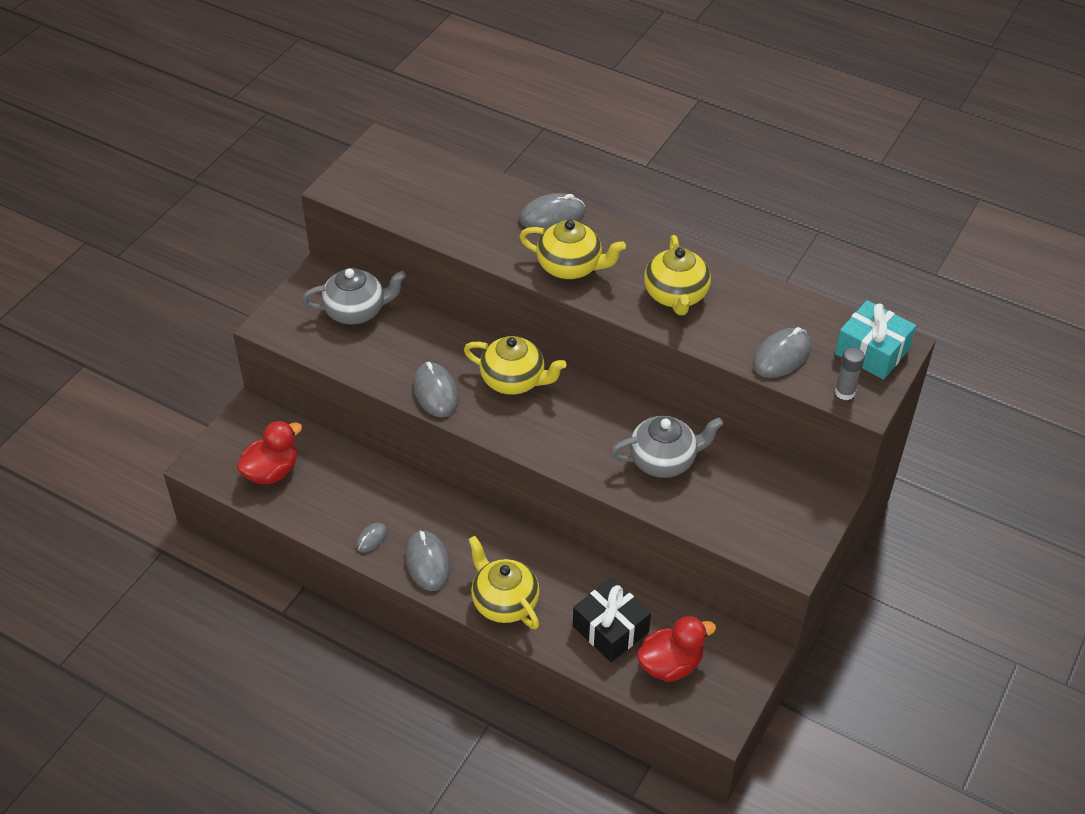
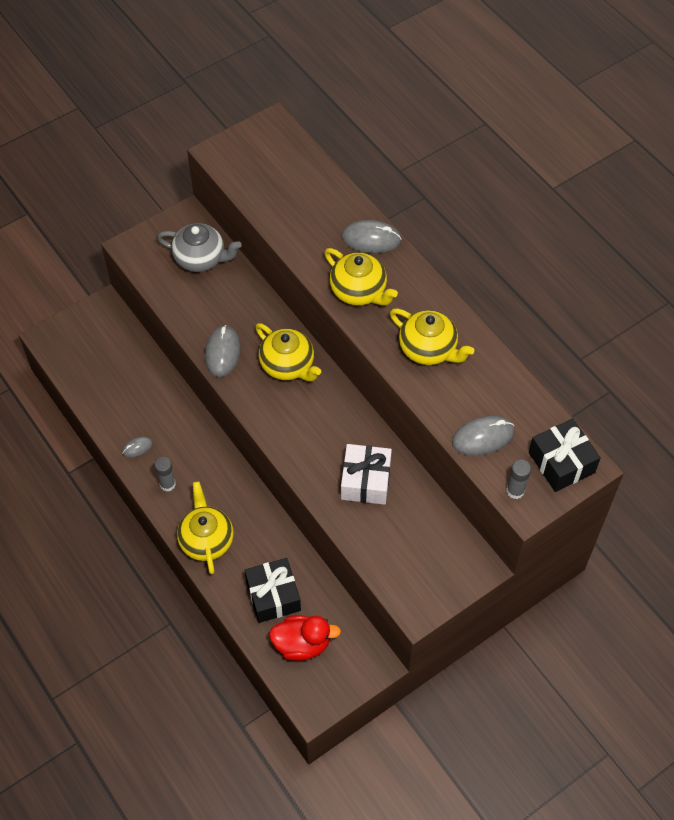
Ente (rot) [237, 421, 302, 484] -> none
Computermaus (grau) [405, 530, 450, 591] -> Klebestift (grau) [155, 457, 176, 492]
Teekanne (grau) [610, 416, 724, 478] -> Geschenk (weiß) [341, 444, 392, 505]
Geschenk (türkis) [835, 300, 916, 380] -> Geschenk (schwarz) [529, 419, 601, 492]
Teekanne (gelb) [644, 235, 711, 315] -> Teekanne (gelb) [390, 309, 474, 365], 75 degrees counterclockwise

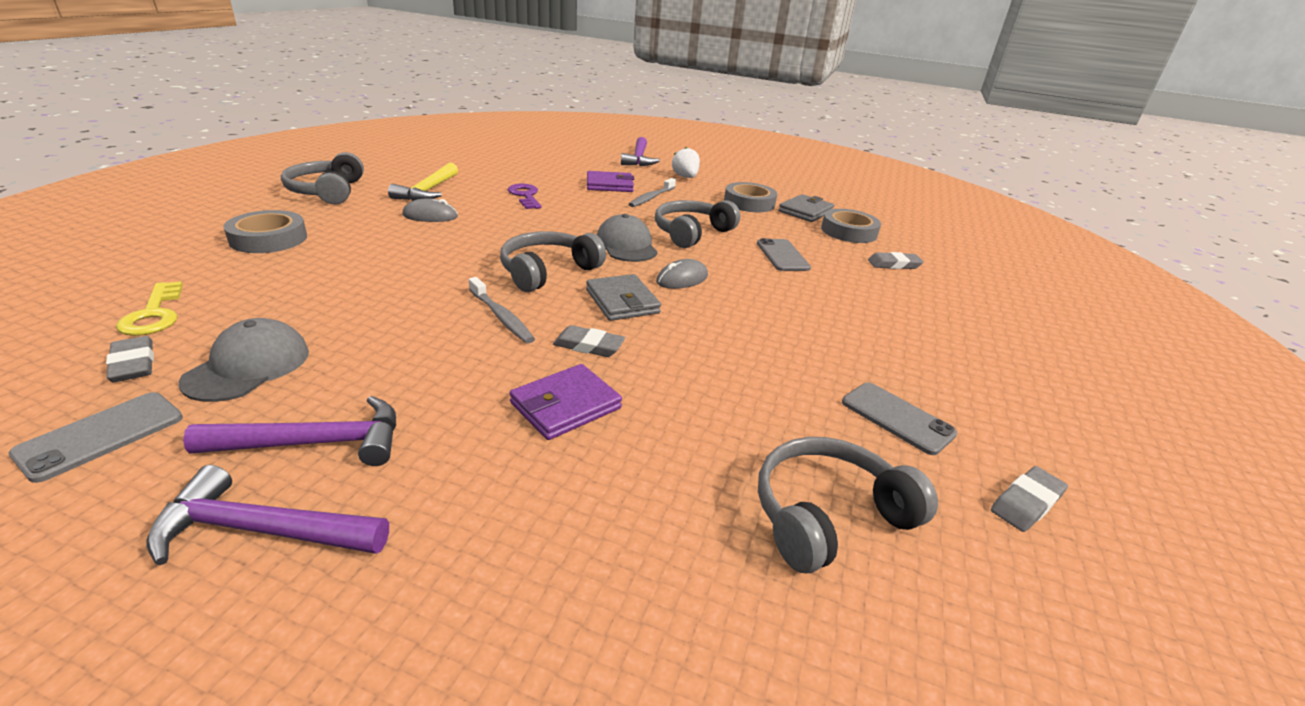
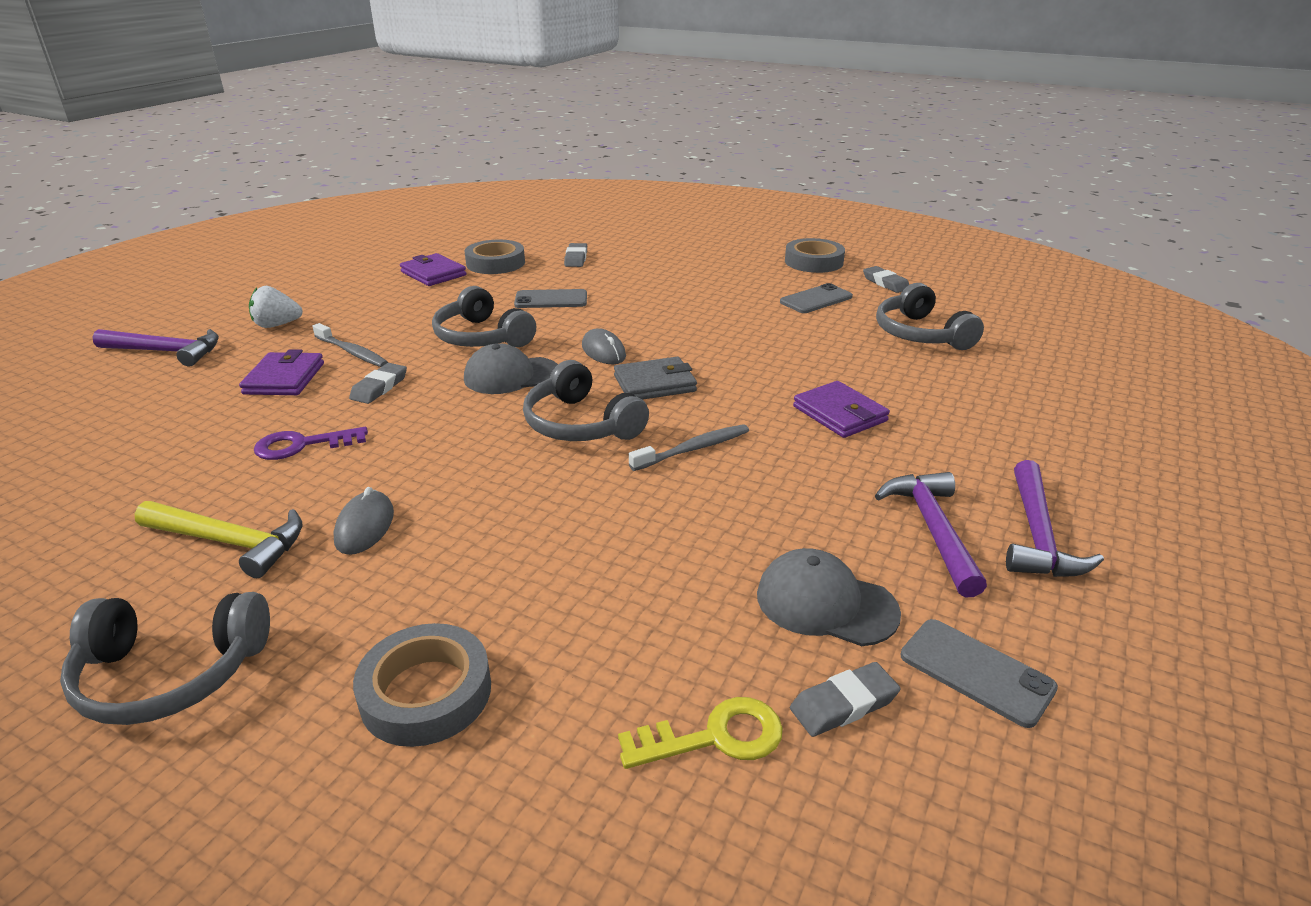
Radiergummi (grau) [553, 325, 625, 357] -> Radiergummi (grau) [349, 363, 407, 404], relocated
Klebeband (grau) [724, 182, 777, 212] -> Klebeband (grau) [785, 238, 845, 273], relocated
Geldbörse (grau) [778, 194, 834, 222] -> Geldbörse (lila) [400, 253, 467, 286]

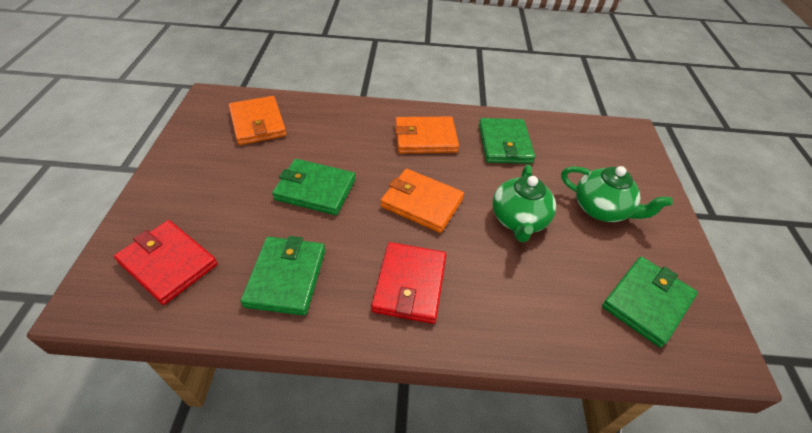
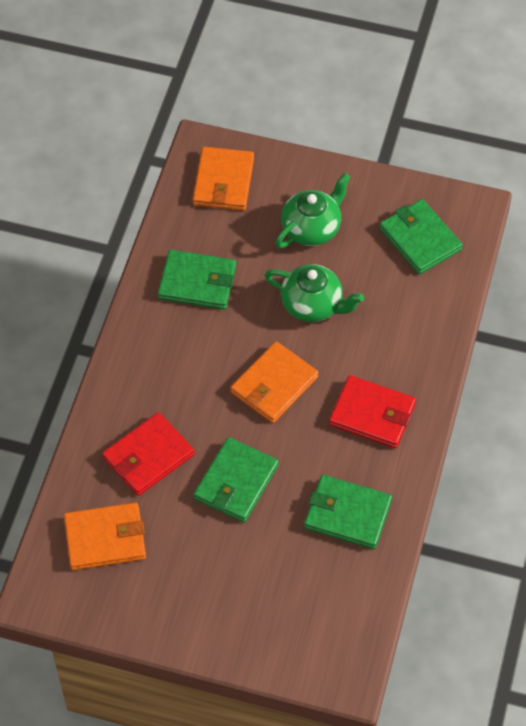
Geldbörse (rot) [114, 220, 217, 305] -> Geldbörse (rot) [102, 412, 195, 496], relocated
Geldbörse (orange) [395, 117, 459, 153] -> Geldbörse (orange) [193, 147, 254, 211], relocated

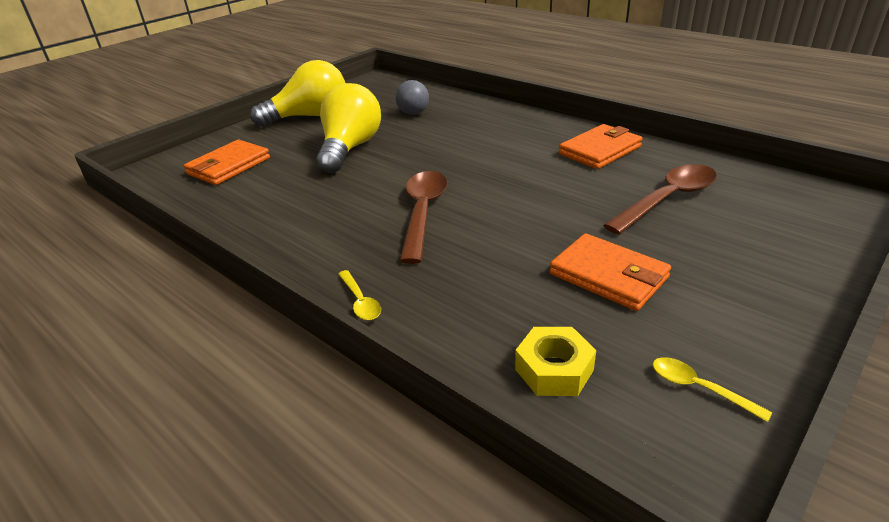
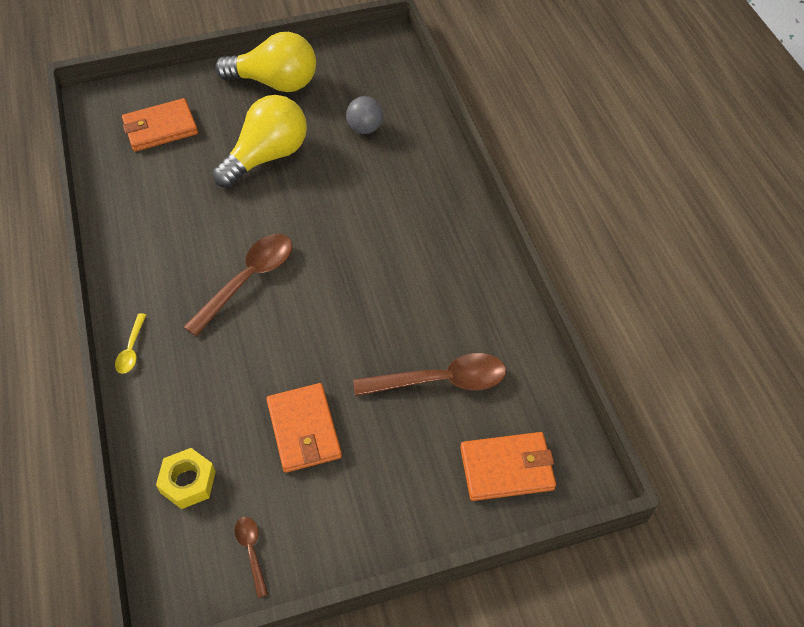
Geldbörse (orange) [559, 124, 643, 169] -> Geldbörse (orange) [460, 432, 556, 501], relocated
Löffel (gelb) [652, 357, 772, 422] -> Löffel (braun) [234, 517, 268, 598]

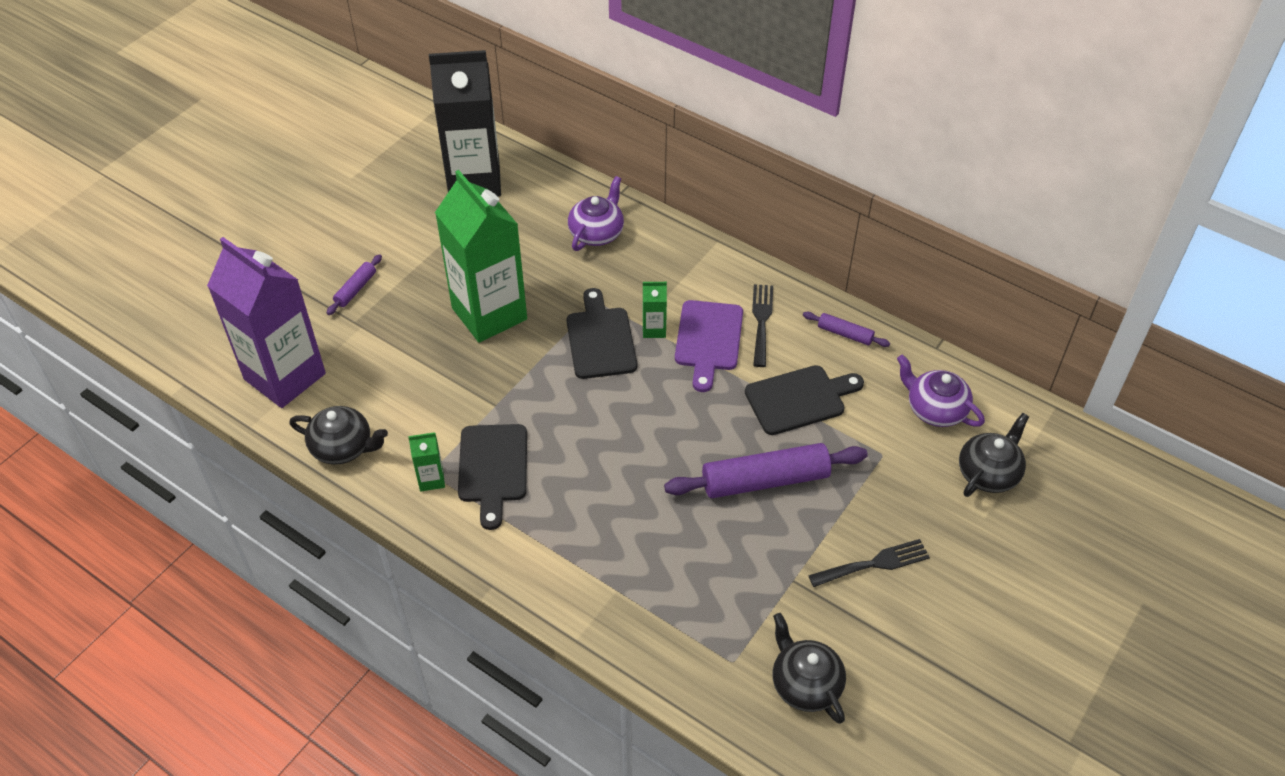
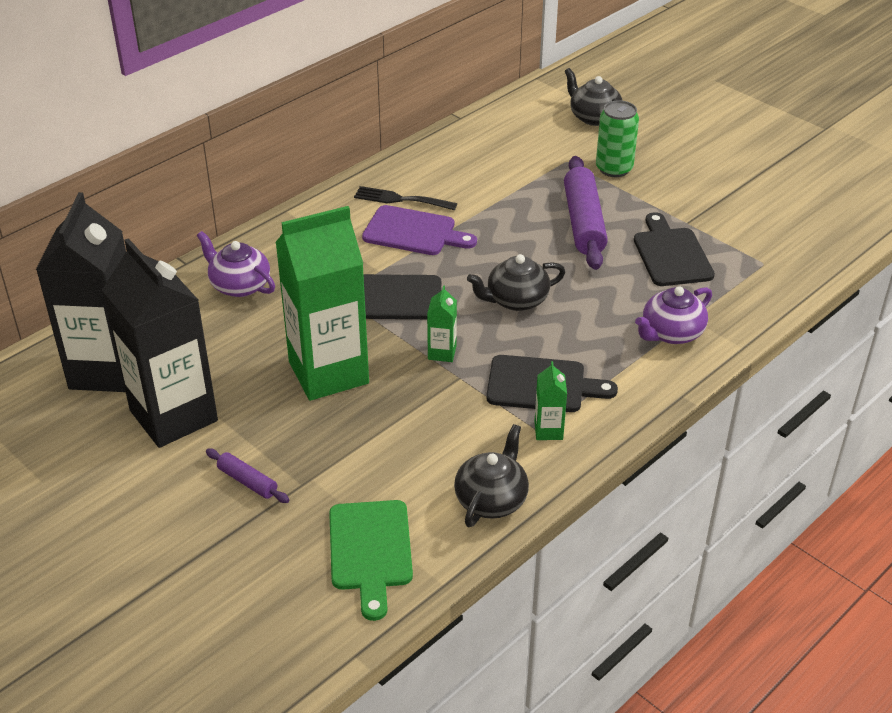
Nudelholz (lila) [803, 312, 890, 347] -> none
Gabel (schwarz) [808, 539, 930, 587] -> none
none -> Getränkekarton (schwarz) [102, 238, 218, 448]
none -> Dose (grün) [596, 100, 639, 177]
Getränkekarton (grün) [642, 282, 667, 338] -> Getränkekarton (grün) [427, 285, 457, 362], relocated
Schneidebrett (schwarz) [745, 365, 864, 435] -> Schneidebrett (schwarz) [634, 212, 715, 286], relocated
Teekanne (schwarz) [773, 613, 846, 724] -> Teekanne (schwarz) [467, 254, 565, 311], relocated
Teekanne (lila) [897, 354, 985, 427] -> Teekanne (lila) [635, 286, 712, 344], relocated
Getränkekarton (lila) [207, 237, 326, 408] -> Schneidebrett (grün) [329, 500, 413, 621]

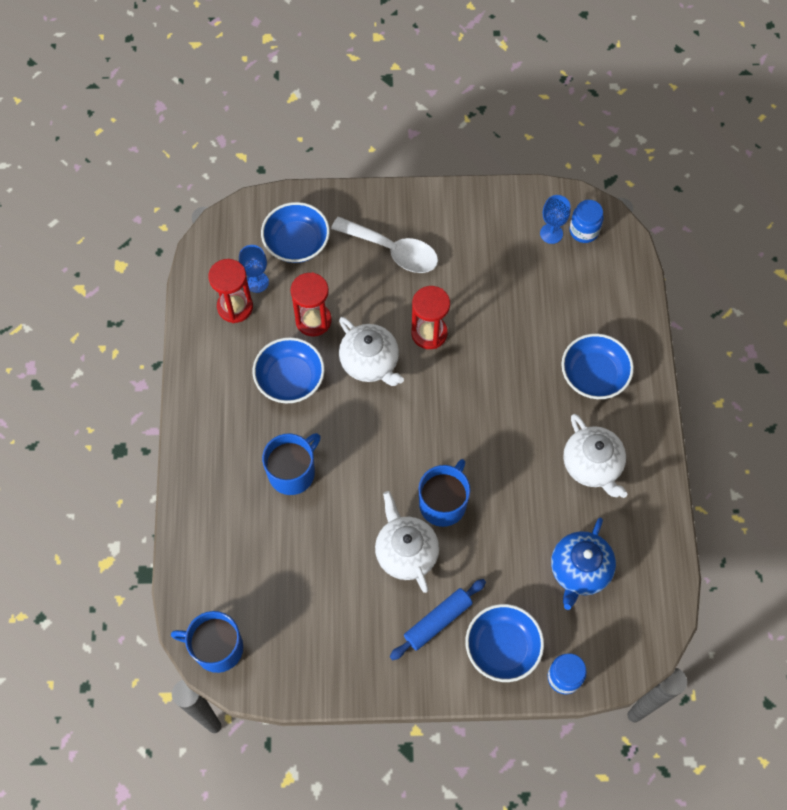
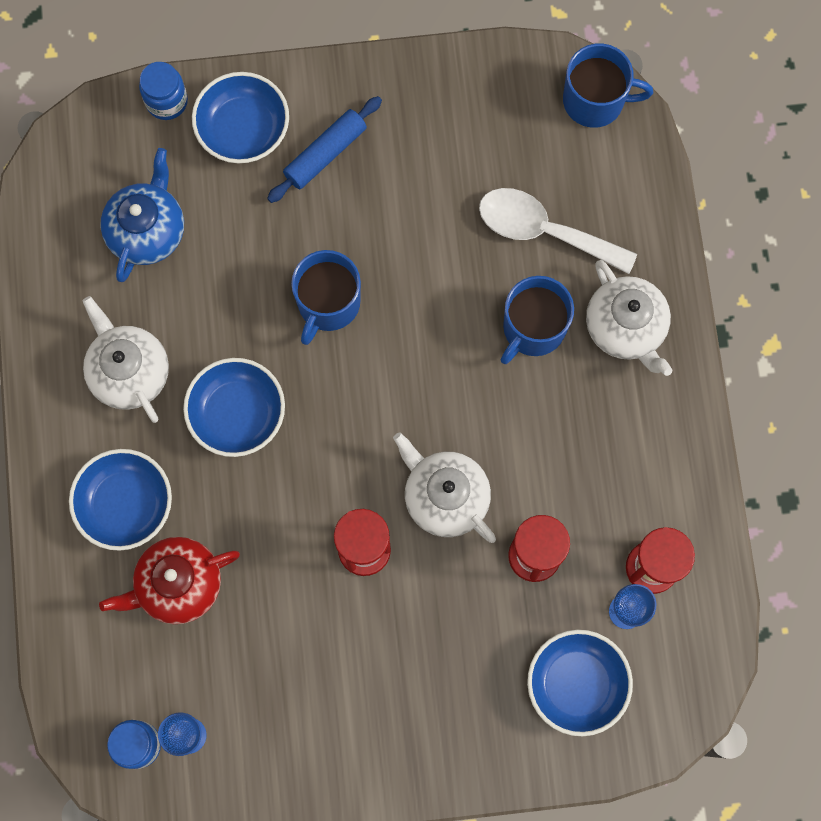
none -> Teekanne (rot) [99, 537, 240, 624]
Schüssel (blau) [253, 337, 325, 403] -> Schüssel (blau) [183, 358, 285, 457], relocated
Löffel (weiß) [331, 217, 438, 273] -> Löffel (weiß) [479, 188, 637, 274], relocated
Teekanne (weiß) [375, 491, 439, 593] -> Teekanne (weiß) [586, 260, 672, 376], relocated

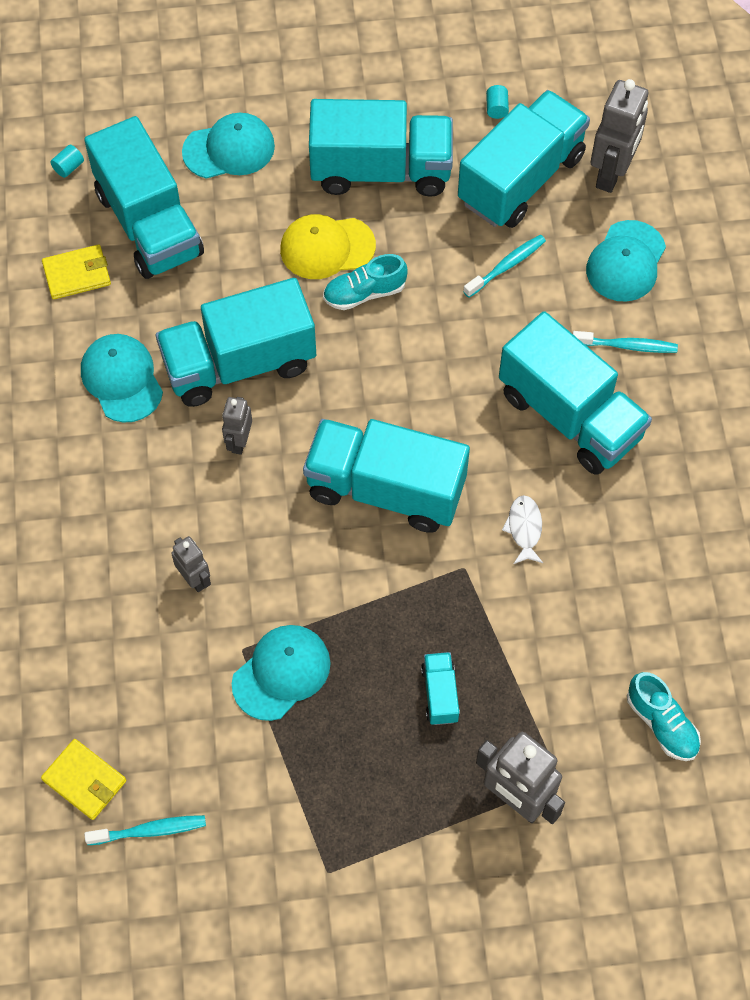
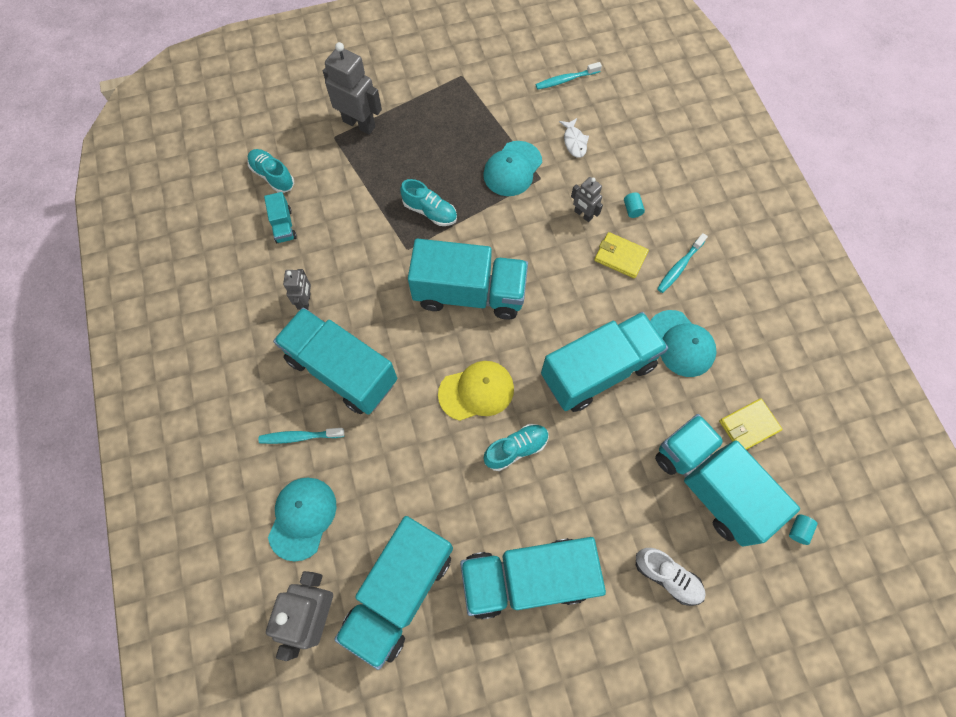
none -> Schuh (türkis) [400, 179, 457, 226]
Geldbörse (gelb) [41, 739, 126, 820] -> Geldbörse (gelb) [594, 232, 649, 278], relocated
Roboter (grau) [222, 397, 252, 455] -> Roboter (grau) [283, 269, 311, 310], relocated
Kappe (gelb) [280, 214, 376, 279] -> Kappe (gelb) [438, 361, 514, 421], relocated
Lastwagen (türkis) [421, 652, 460, 725] -> Lastwagen (türkis) [264, 192, 297, 243], relocated
Zahnbürste (türkis) [463, 235, 546, 298] -> Zahnbürste (türkis) [657, 233, 708, 293], relocated
Vollzylinder (türkis) [486, 85, 509, 119] -> Vollzylinder (türkis) [624, 192, 645, 218], relocated
Fisch (weiß) [502, 495, 543, 564] -> Fisch (weiß) [559, 118, 589, 158], relocated
Kappe (türkis) [182, 113, 275, 179] -> Schuh (weiß) [636, 548, 706, 606]

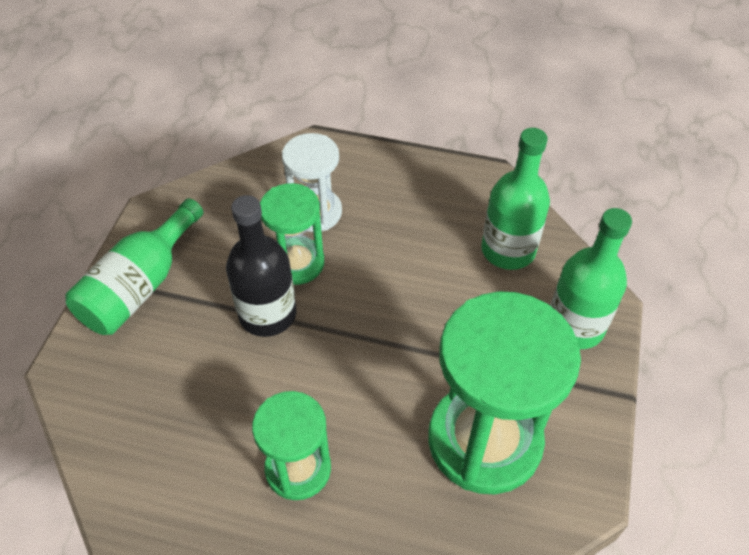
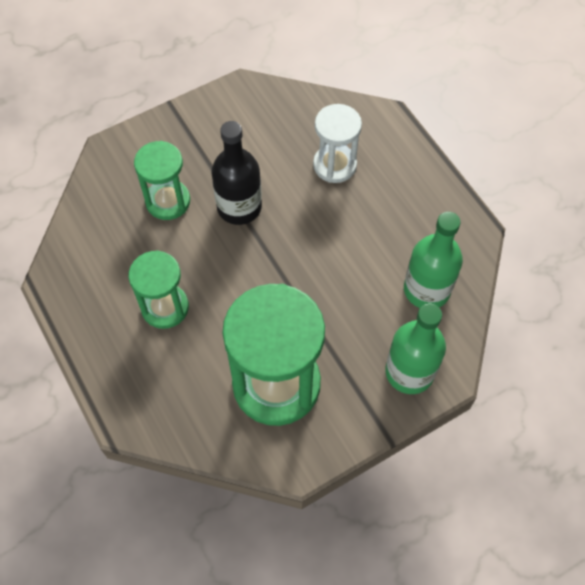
Flasche (grün) [65, 198, 203, 335] -> none
Sanduhr (grün) [260, 183, 324, 285] -> Sanduhr (grün) [134, 141, 190, 220], relocated

